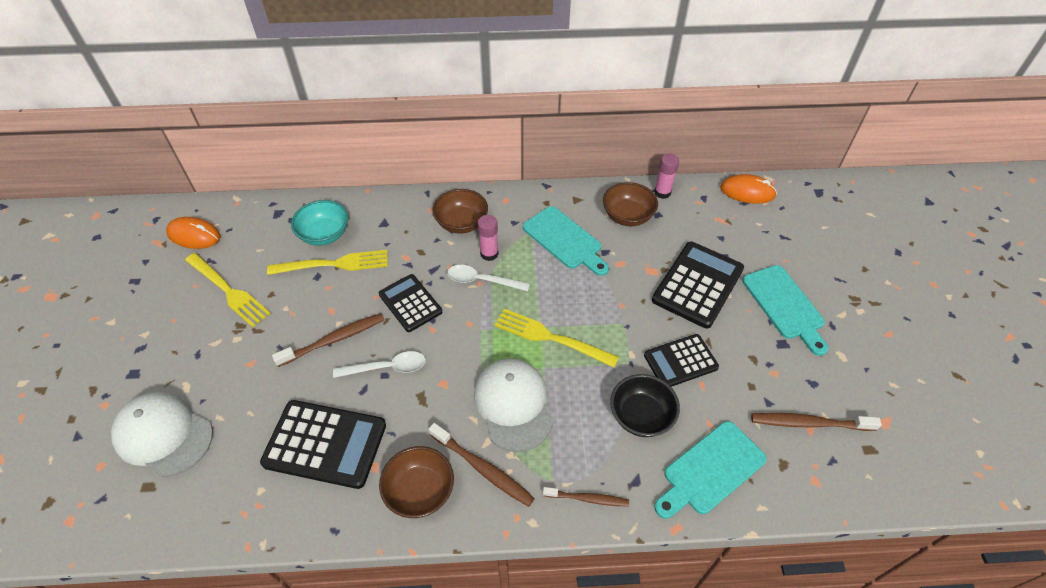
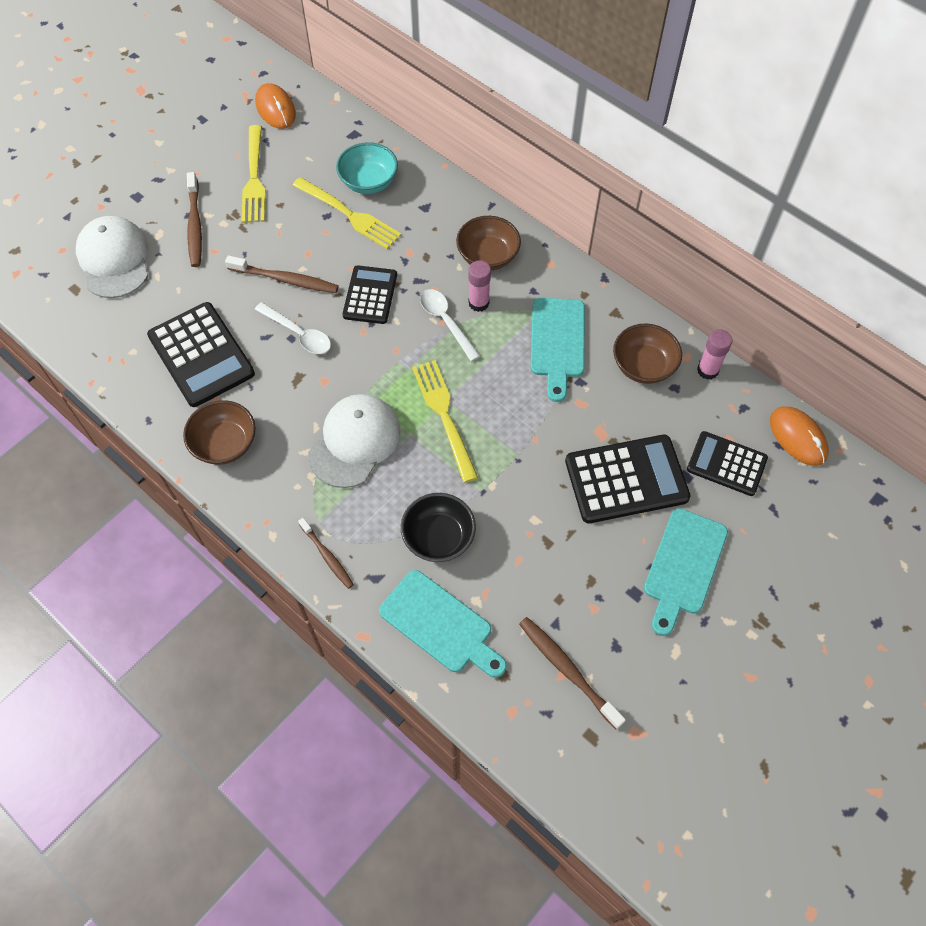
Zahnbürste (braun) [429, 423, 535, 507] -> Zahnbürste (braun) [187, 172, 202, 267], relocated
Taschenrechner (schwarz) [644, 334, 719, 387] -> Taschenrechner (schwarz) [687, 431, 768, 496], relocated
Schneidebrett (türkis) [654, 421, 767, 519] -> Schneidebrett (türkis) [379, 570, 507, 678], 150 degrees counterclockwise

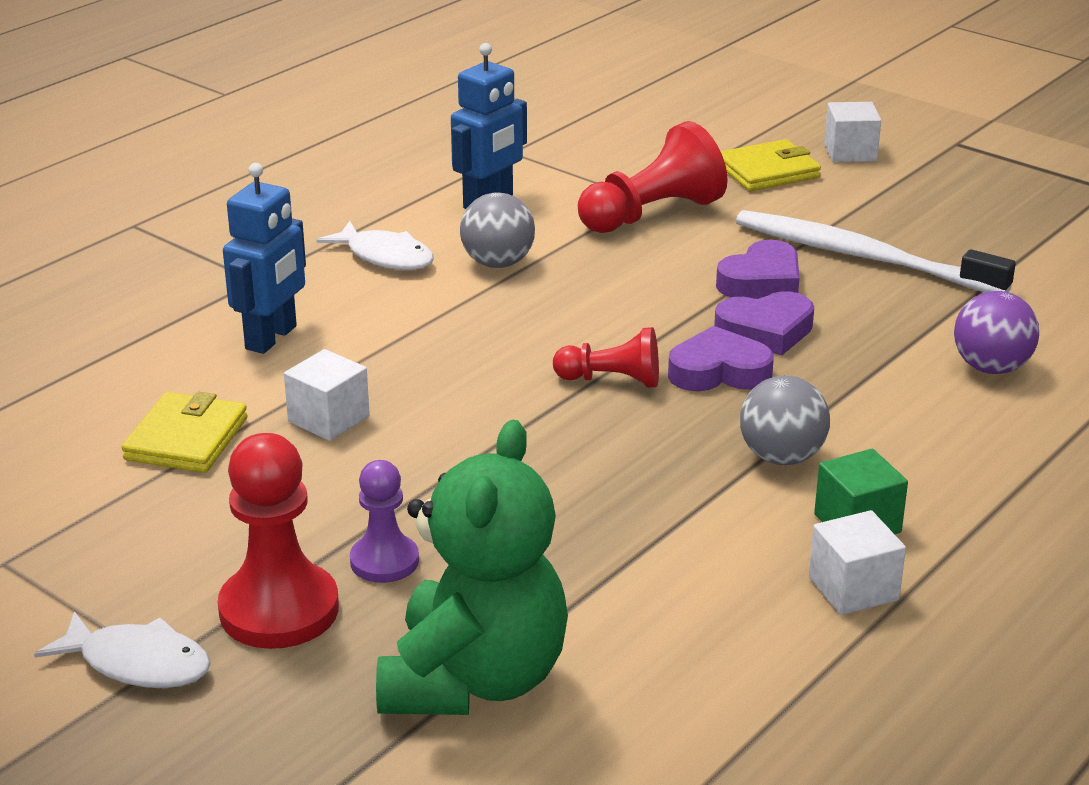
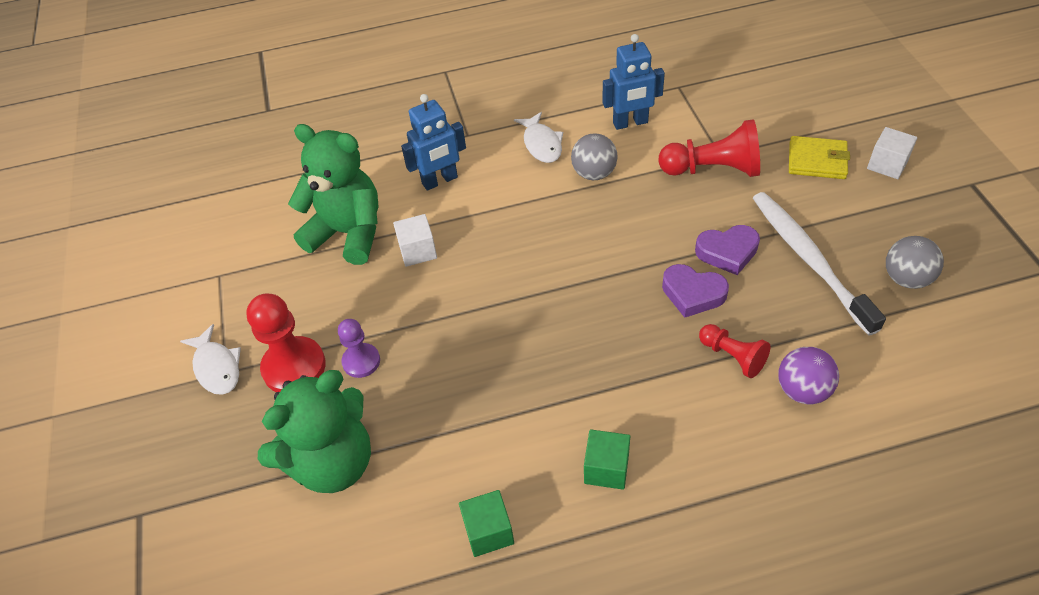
Herz (lila) [668, 326, 774, 391] -> none
Kubus (weiß) [809, 510, 906, 615] -> none
none -> Kubus (grün) [459, 490, 514, 557]
Bauer (rot) [553, 327, 659, 388] -> Bauer (rot) [699, 324, 770, 378], relocated
Ball (grau) [740, 376, 830, 465] -> Ball (grau) [886, 236, 944, 289], relocated
Geldbörse (gelb) [121, 391, 248, 473] -> Teddybär (grün) [288, 124, 379, 265]

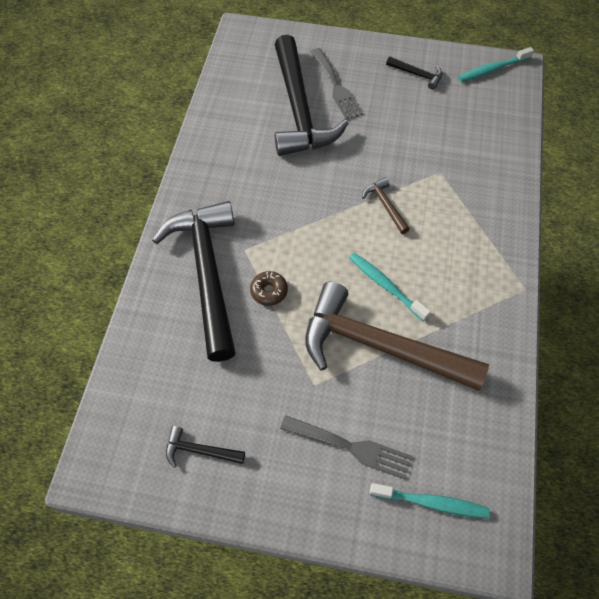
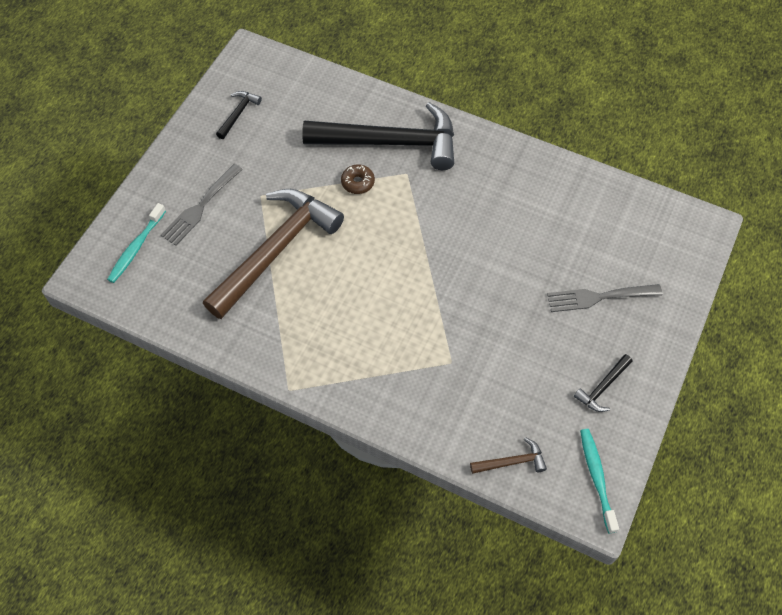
Hammer (schwarz) [275, 35, 348, 156] -> none
Zahnbürste (türkis) [349, 253, 431, 321] -> none
Hammer (braun) [362, 177, 410, 234] -> Hammer (braun) [470, 437, 547, 474], relocated

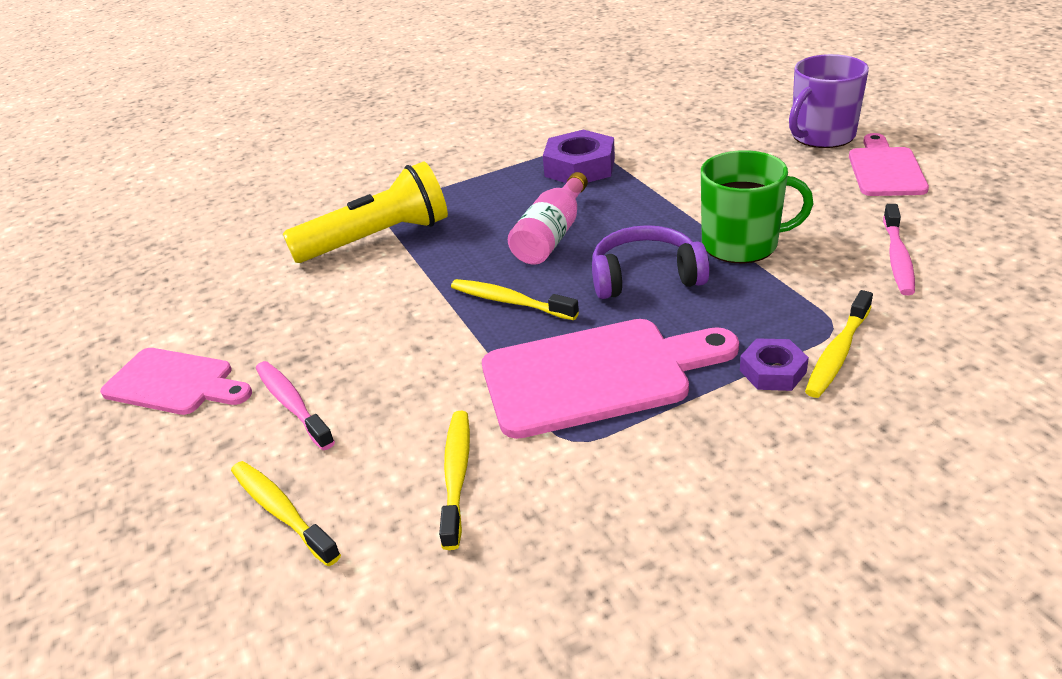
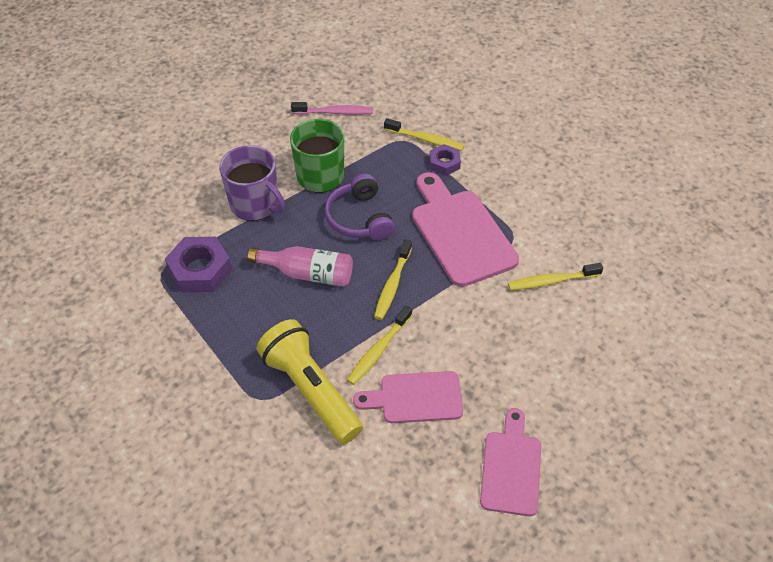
Zahnbürste (rosa) [256, 361, 335, 450] -> none
Zahnbürste (gelb) [231, 461, 341, 566] -> Zahnbürste (gelb) [347, 305, 412, 385], relocated
Tasse (lila) [789, 54, 869, 148] -> Tasse (lila) [219, 145, 285, 221], relocated
Schneidebrett (rosa) [849, 133, 929, 196] -> Schneidebrett (rosa) [353, 371, 463, 423], relocated

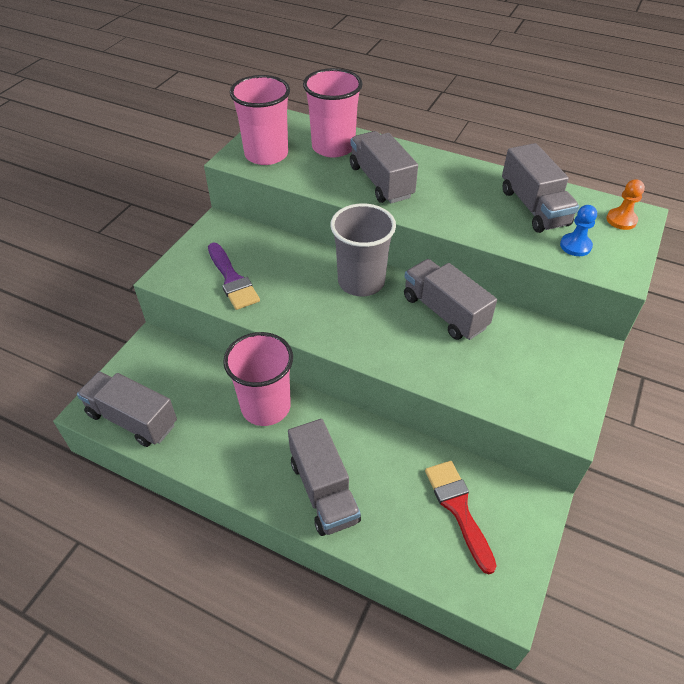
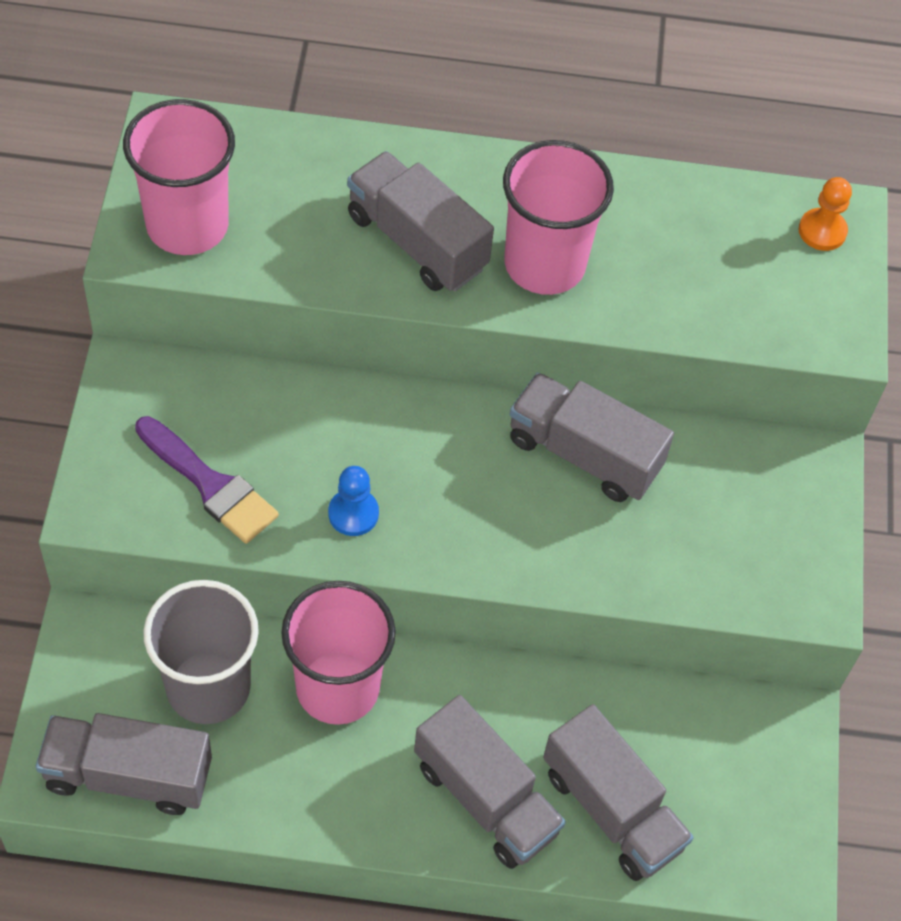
Pinsel (rot) [425, 461, 497, 574] -> none
Becher (rosa) [303, 68, 363, 158] -> Becher (rosa) [503, 140, 614, 295], relocated
Becher (grau) [330, 203, 396, 296] -> Becher (grau) [143, 580, 259, 724], relocated
Lastwagen (grau) [502, 143, 579, 233] -> Lastwagen (grau) [543, 704, 694, 881], relocated
Bauer (blau) [560, 205, 597, 256] -> Bauer (blau) [328, 466, 379, 536], relocated

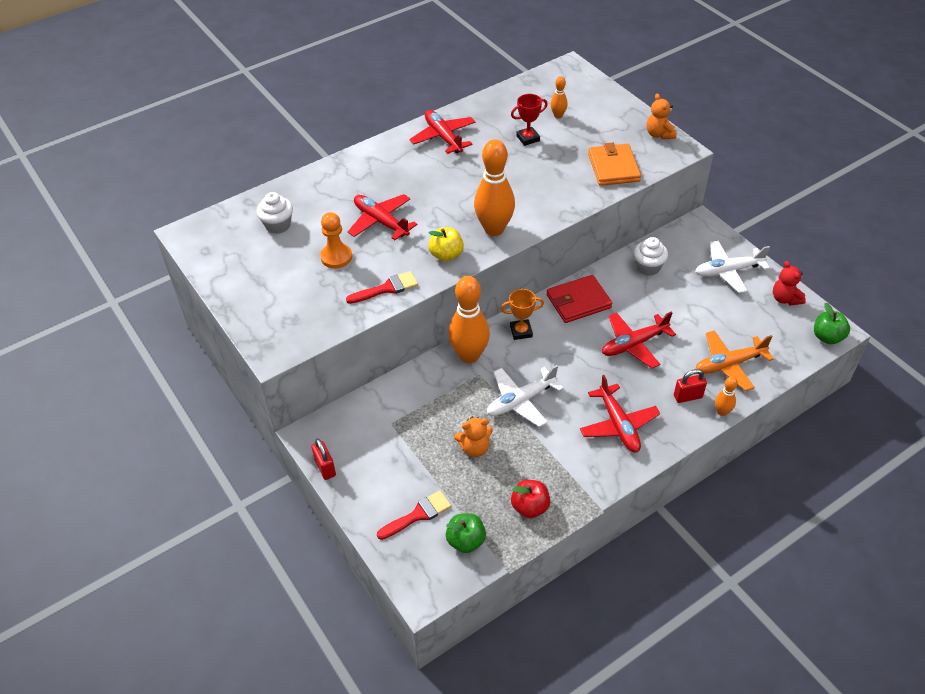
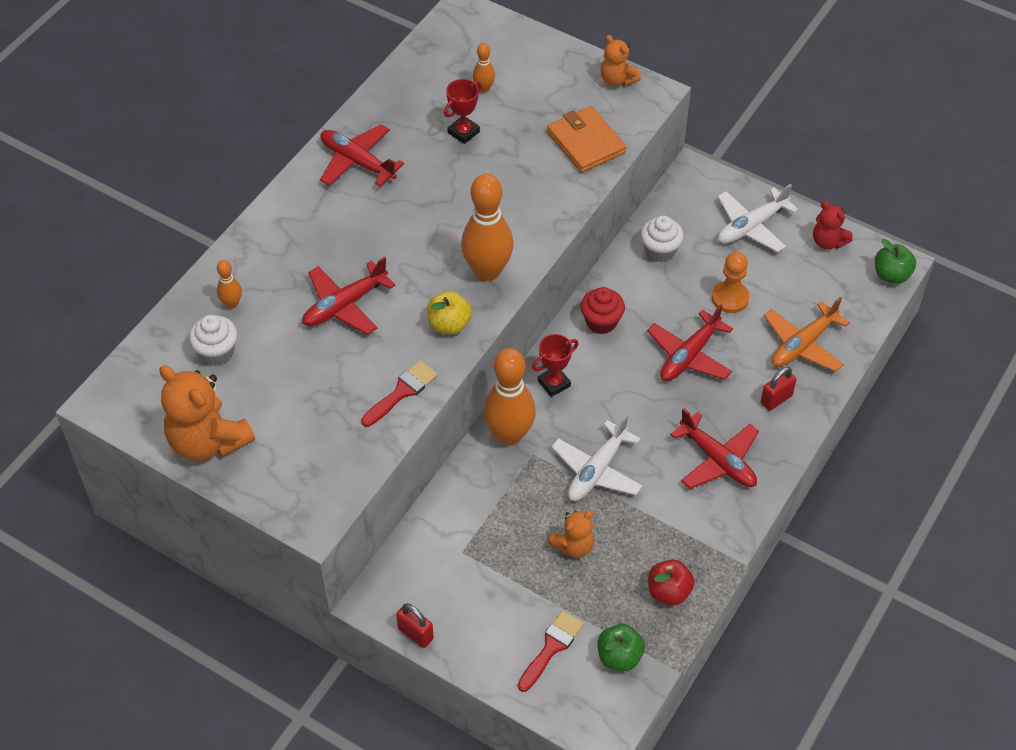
none -> Teddybär (orange) [159, 365, 255, 461]
Bauer (orange) [320, 212, 352, 268] -> Bauer (orange) [712, 252, 750, 313], relocated
Bowlingkegel (orange) [715, 376, 738, 416] -> Bowlingkegel (orange) [217, 260, 242, 309], relocated
Geldbörse (rot) [547, 275, 612, 323] -> Muffin (rot) [580, 287, 625, 334]
Pokal (orange) [501, 289, 544, 340] -> Pokal (rot) [532, 334, 578, 397]
Flugzeug (rot) [348, 194, 417, 240] -> Flugzeug (rot) [302, 257, 395, 335], 60 degrees counterclockwise

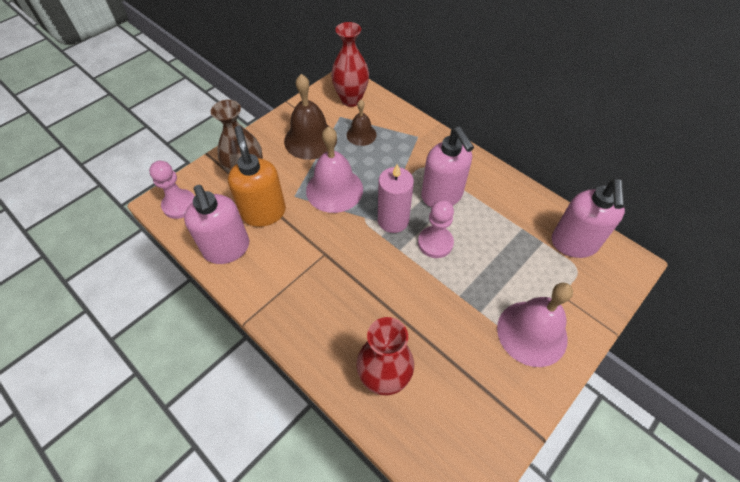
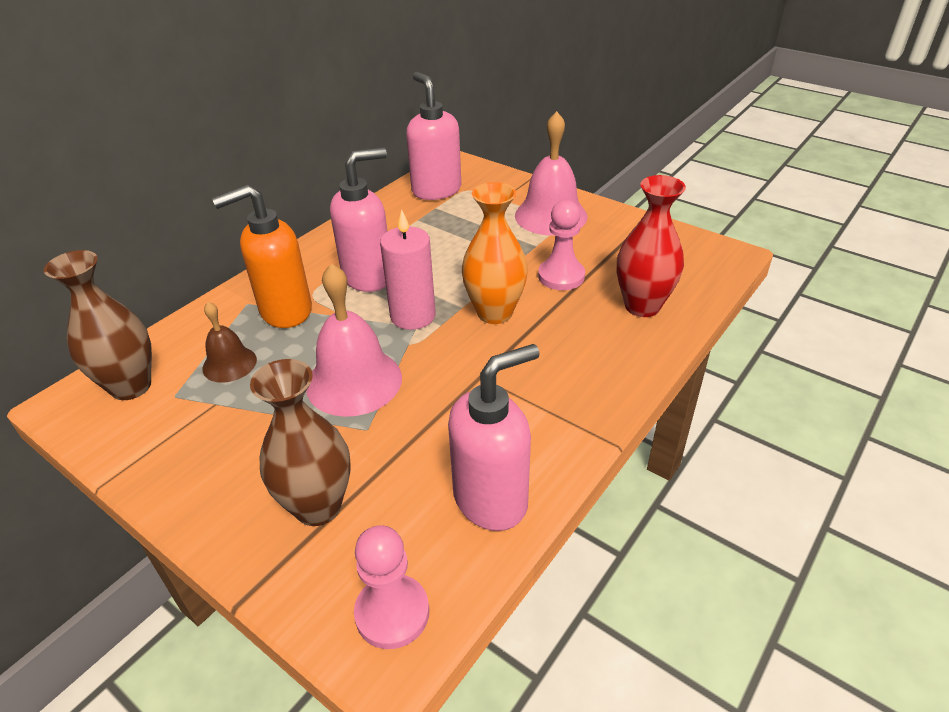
Glocke (braun) [284, 74, 337, 160] -> none
none -> Vase (orange) [462, 182, 528, 324]
Seifenspender (orange) [228, 126, 286, 227] -> Seifenspender (orange) [212, 185, 312, 328], relocated
Bauer (rosa) [418, 200, 454, 258] -> Bauer (rosa) [538, 200, 585, 290], relocated
Vase (rot) [331, 22, 369, 107] -> Vase (braun) [44, 250, 152, 400]
Seifenspender (rosa) [552, 179, 625, 258] -> Seifenspender (rosa) [406, 72, 461, 200], 120 degrees counterclockwise

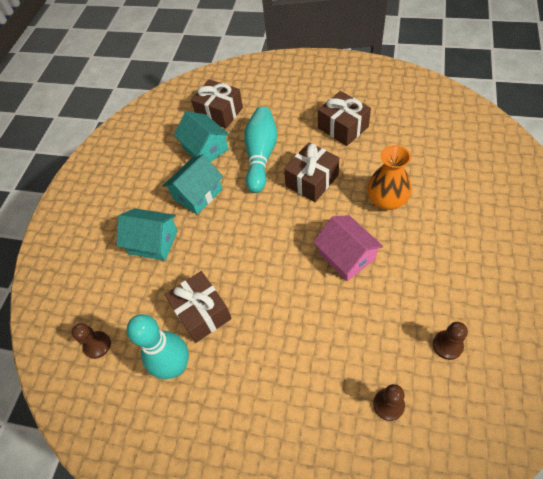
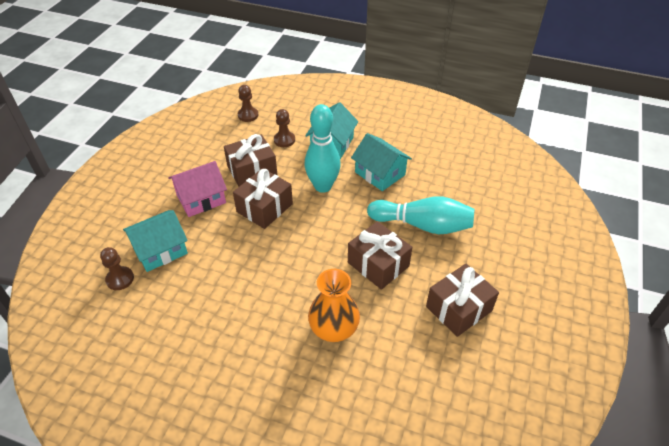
Bowlingkegel (türkis) [127, 314, 189, 379] -> Bowlingkegel (türkis) [305, 104, 341, 193], relocated
Haus (türkis) [174, 111, 230, 162] -> Haus (türkis) [123, 210, 188, 272], relocated
Geschenk (braun) [191, 79, 243, 129] -> Geschenk (braun) [233, 168, 293, 229], relocated
Haus (rosa) [313, 215, 383, 281] -> Haus (rosa) [168, 161, 227, 217], relocated
Bauer (braun) [433, 322, 468, 360] -> Bauer (braun) [274, 109, 295, 147], relocated

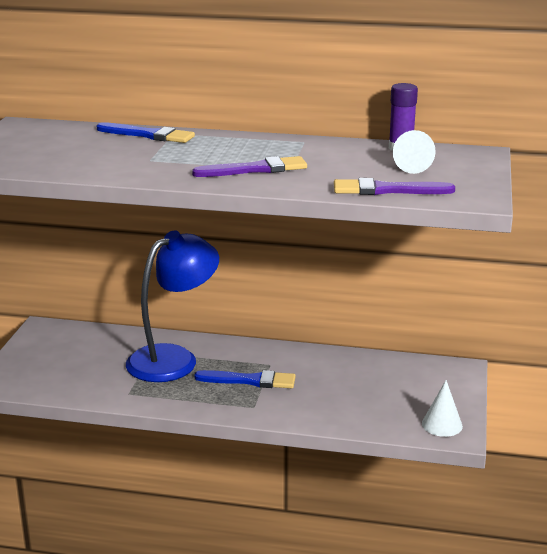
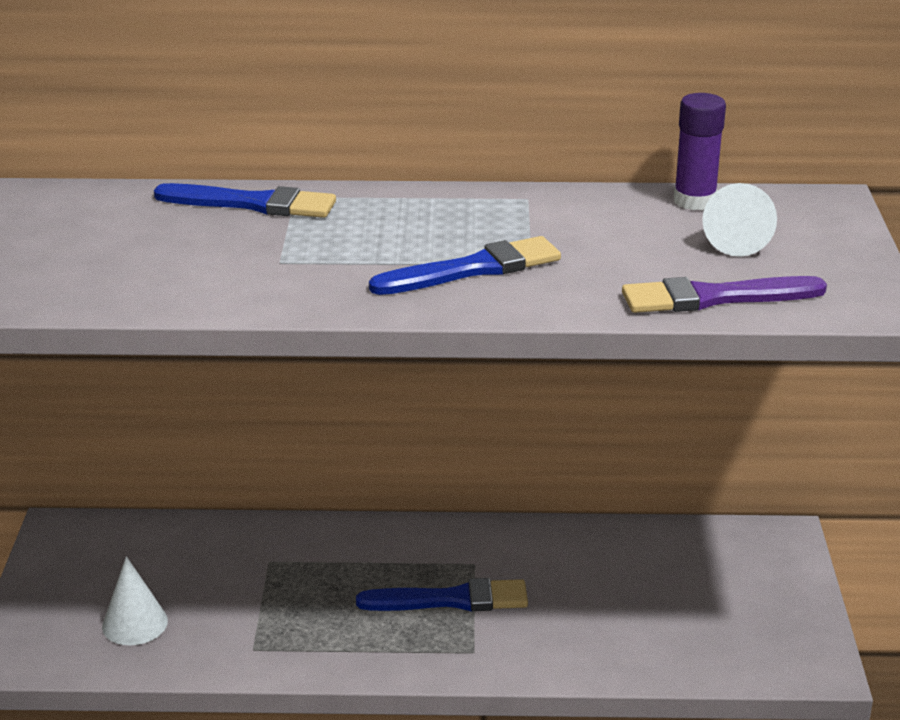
Lampe (blau) [126, 230, 219, 382] -> none
Kegel (weiß) [422, 380, 463, 437] -> Kegel (weiß) [102, 556, 168, 645], relocated
Pinsel (lila) [192, 156, 307, 177] -> Pinsel (blau) [369, 236, 561, 295]

